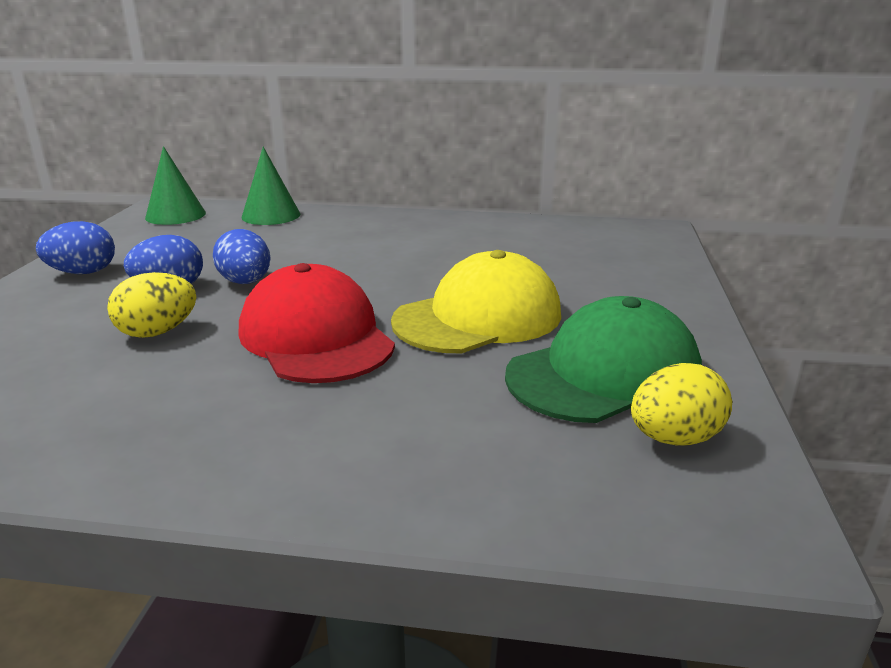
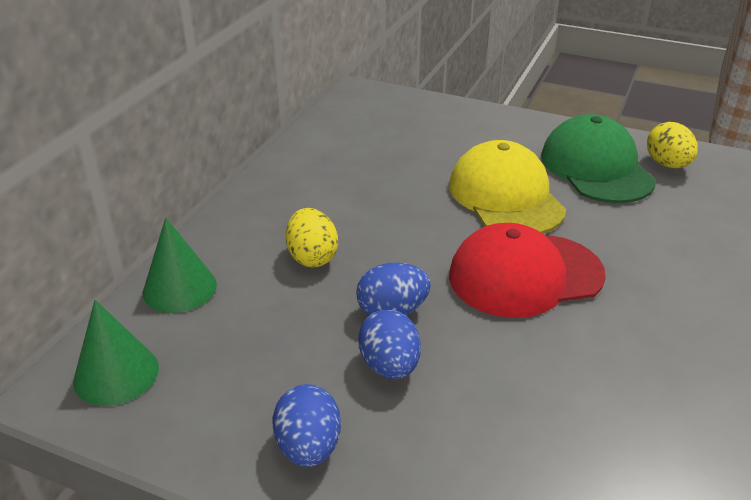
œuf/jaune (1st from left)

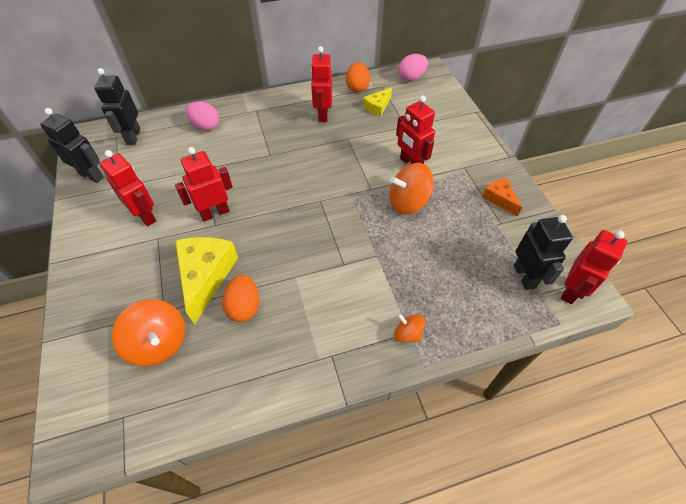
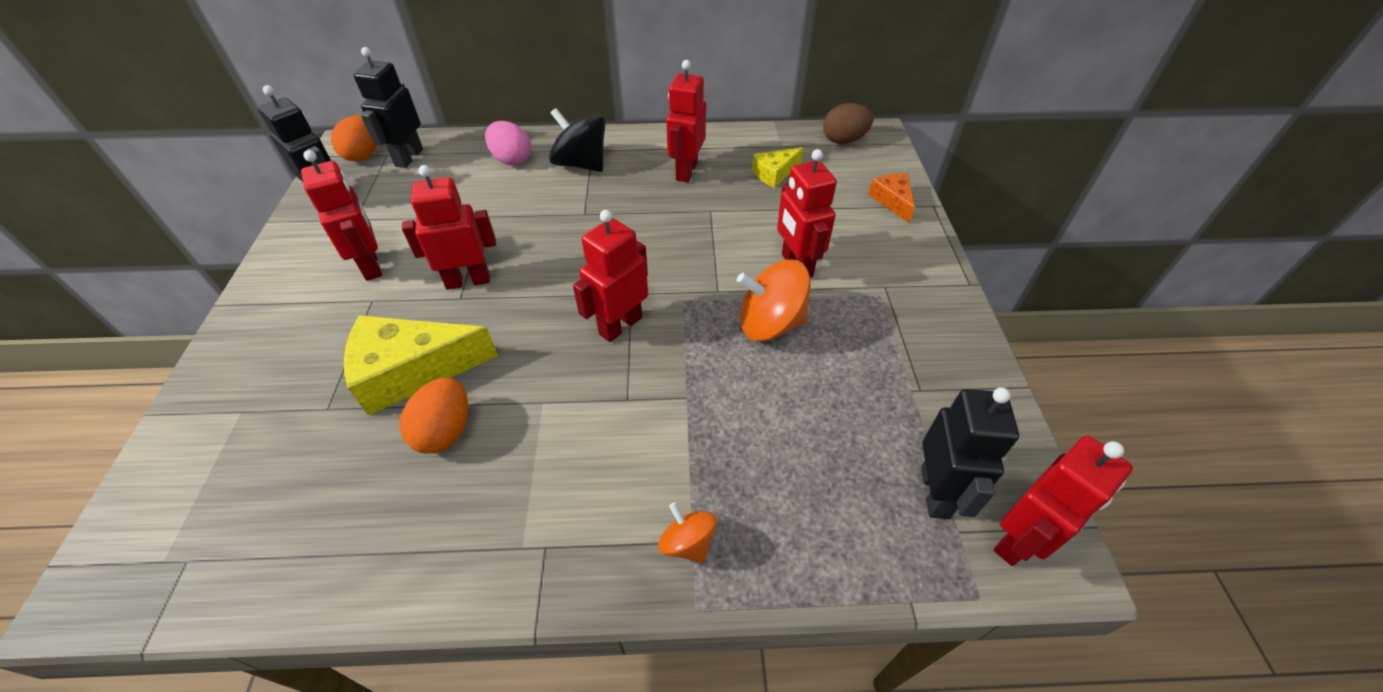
œuf/marron
œuf/orange (1st from left)
fromage/orange
fromage/jaune (1st from left)
toupie/orange (1st from left in the first image)
toupie/noir
robot/rouge (3rd from left)

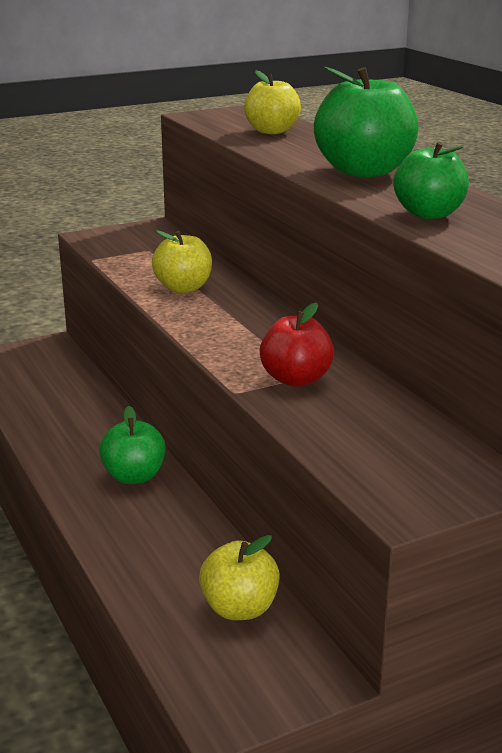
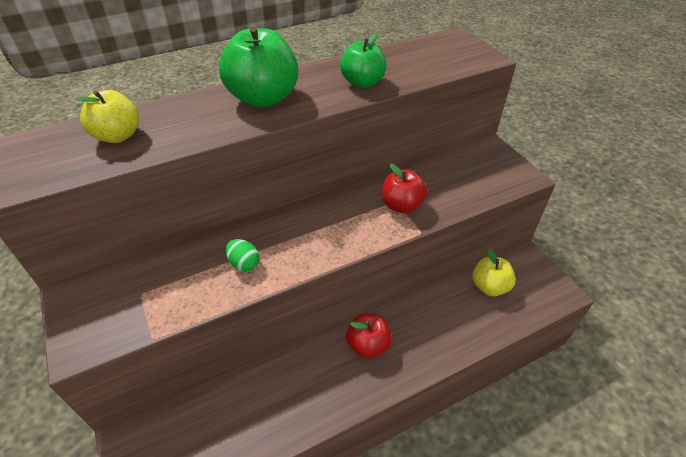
œuf/vert
pomme/rouge (1st from left)

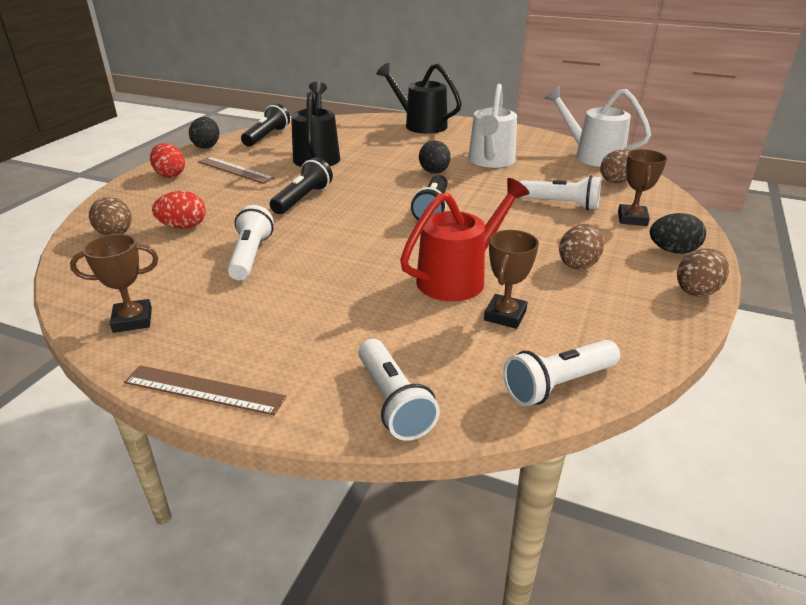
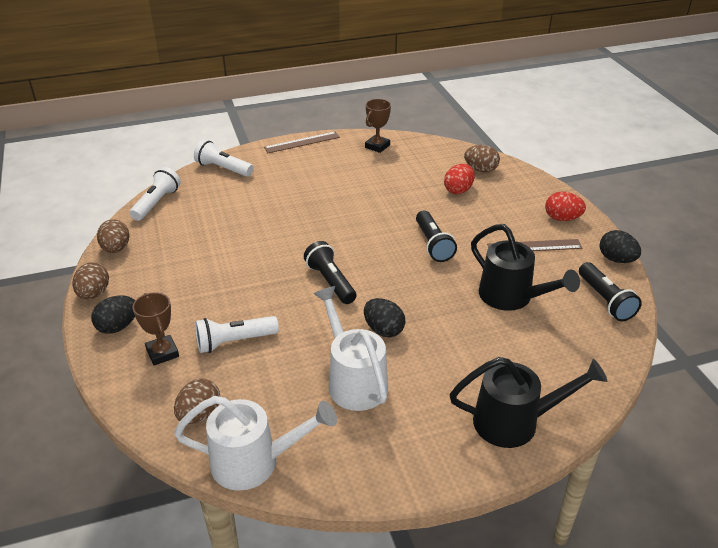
arrosoir/rouge
lampe de poche/blanc (1st from left in the first image)
œuf/marron (2nd from left)
trophée/marron (2nd from left in the first image)

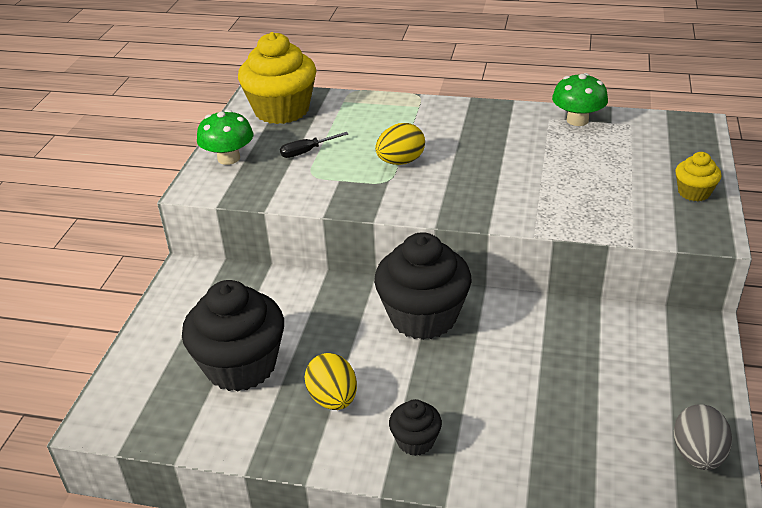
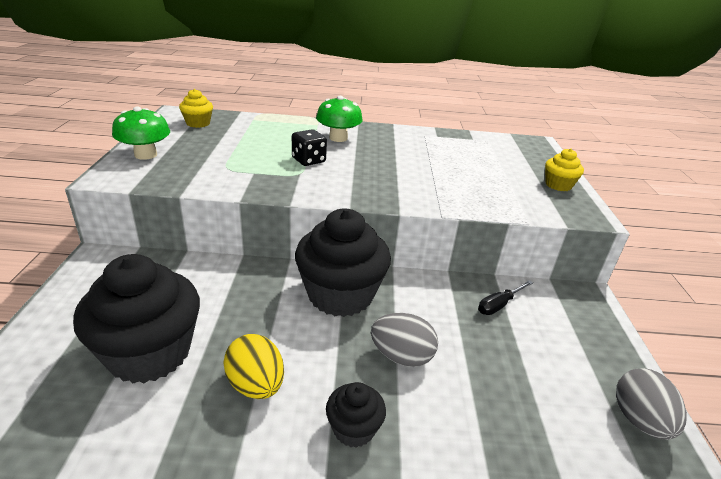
muffin/jaune (1st from left)
champignon/vert (2nd from left)
dé/noir
tournevis/noir
œuf/gris (1st from left)

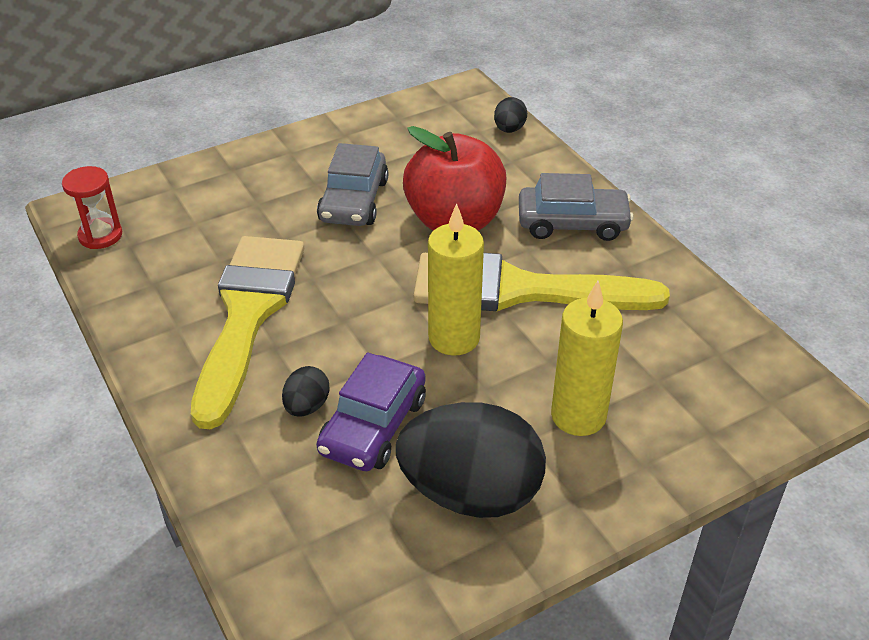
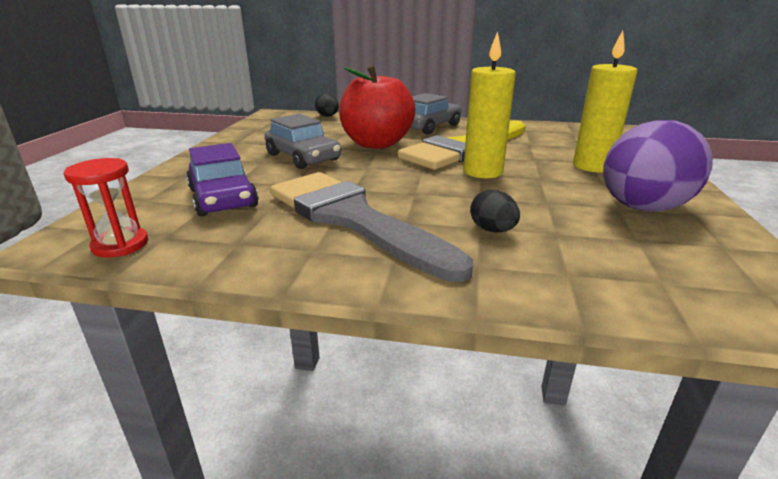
pinceau/gris
voiture/violet
œuf/violet

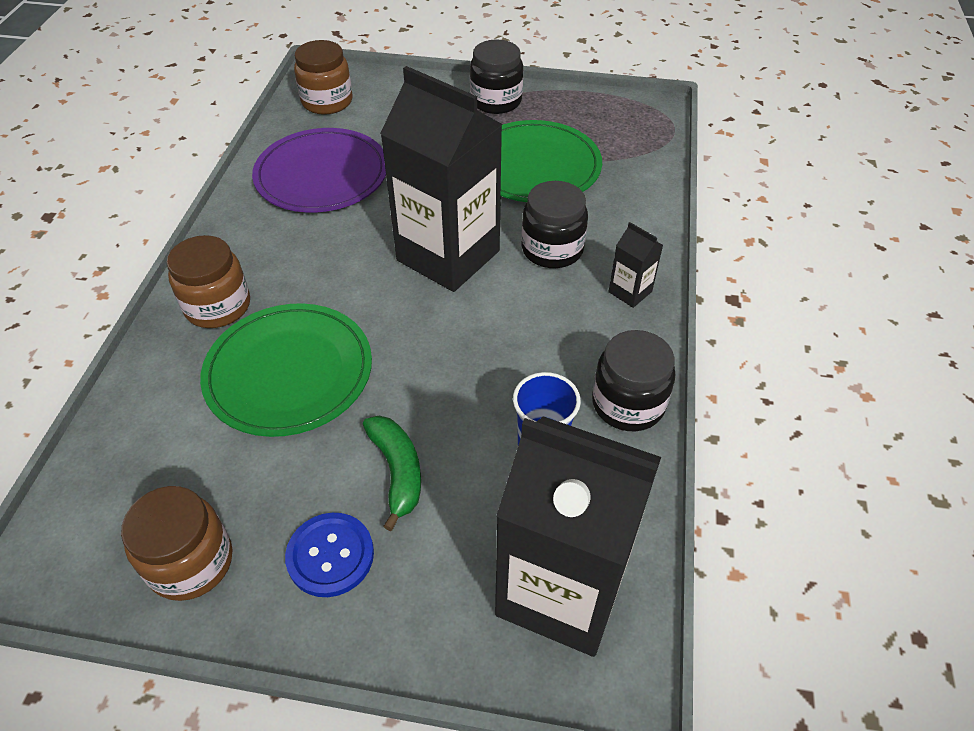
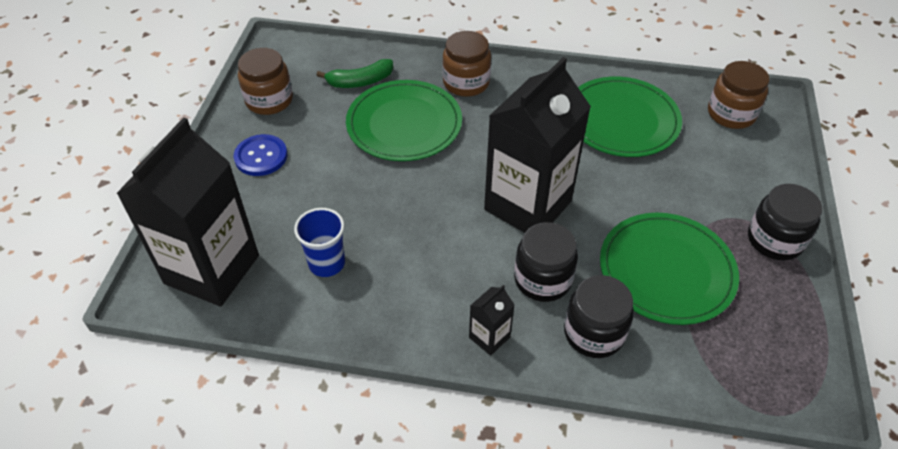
assiette/vert (2nd from left)
bocal/noir (2nd from left)
banane/vert

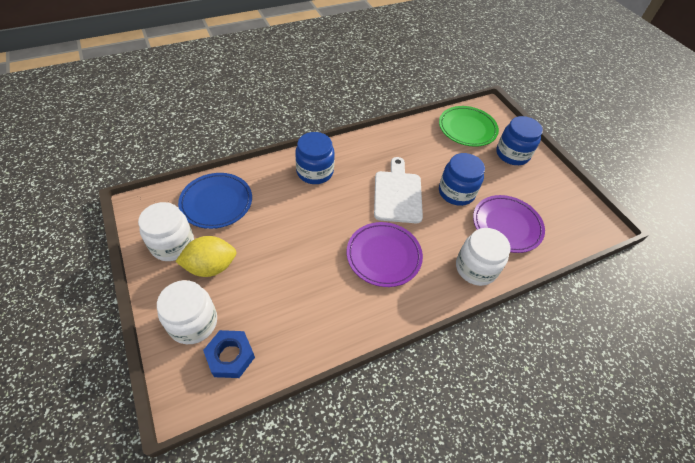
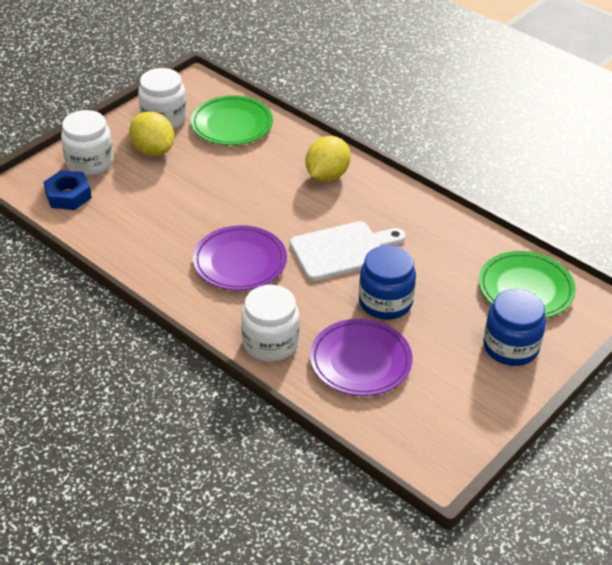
citron/jaune (2nd from left)
assiette/vert (1st from left)

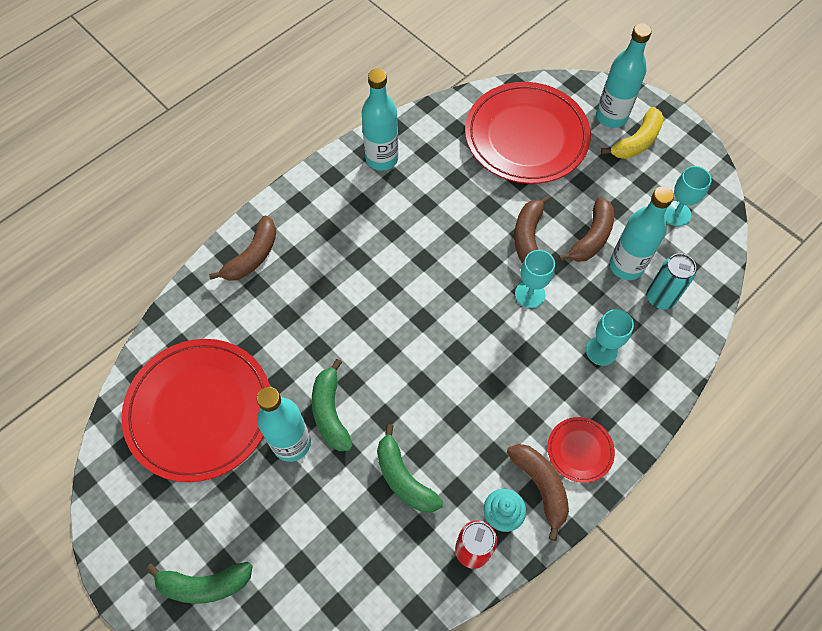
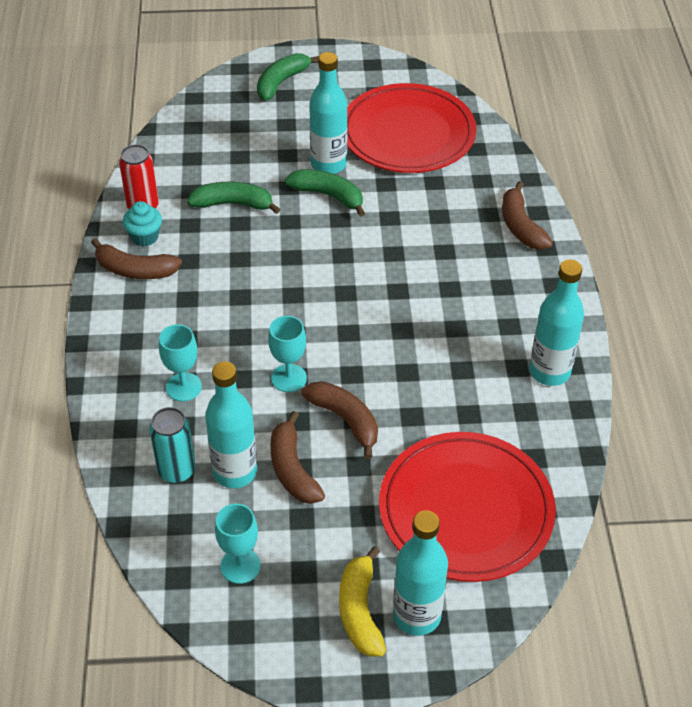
assiette/rouge (3rd from left in the first image)

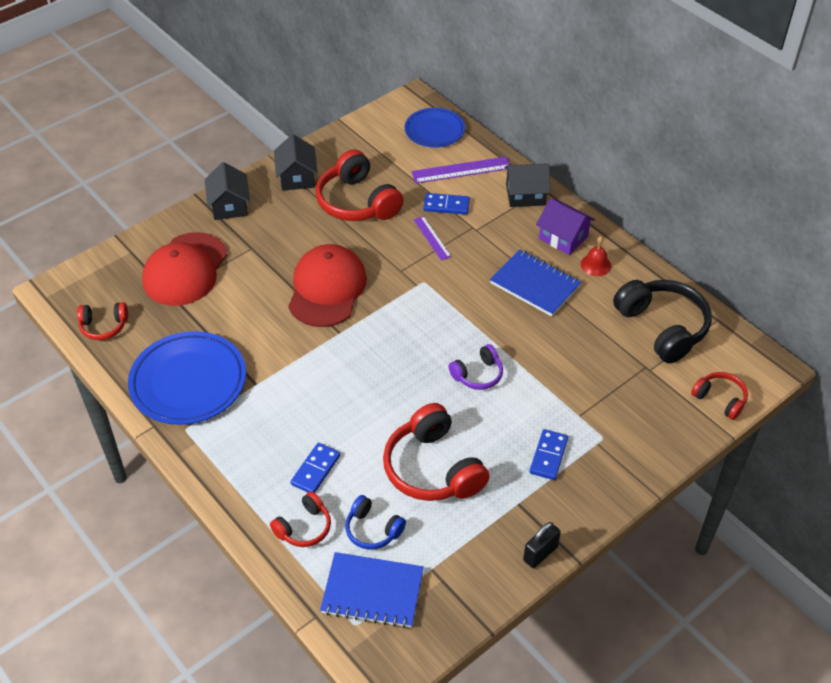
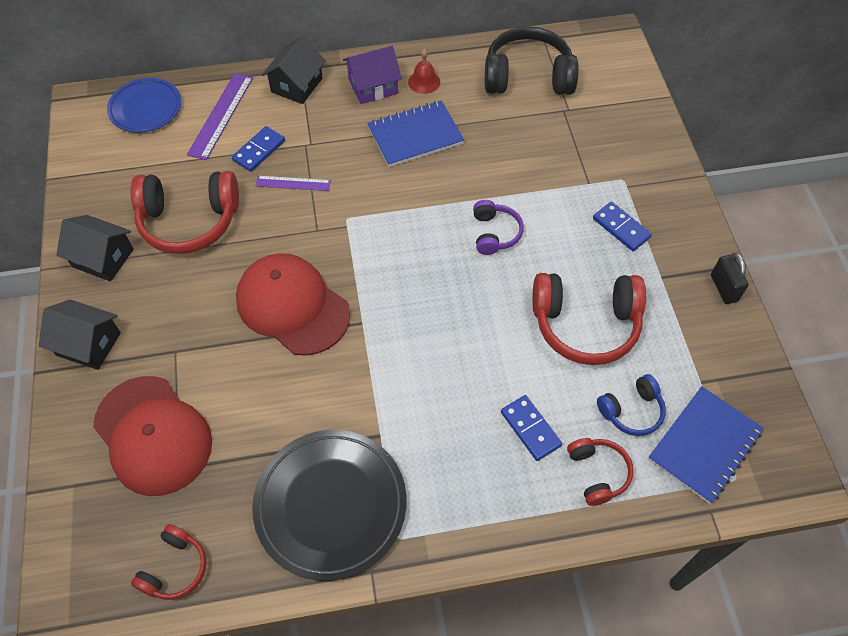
assiette/noir
casque audio/rouge (5th from left in the first image)

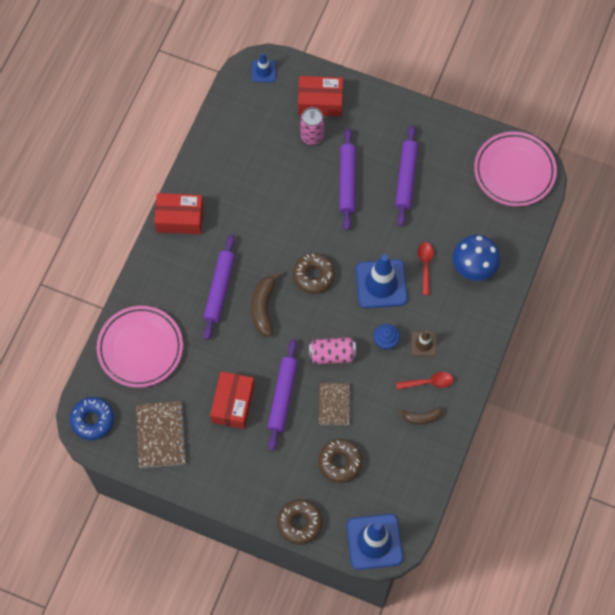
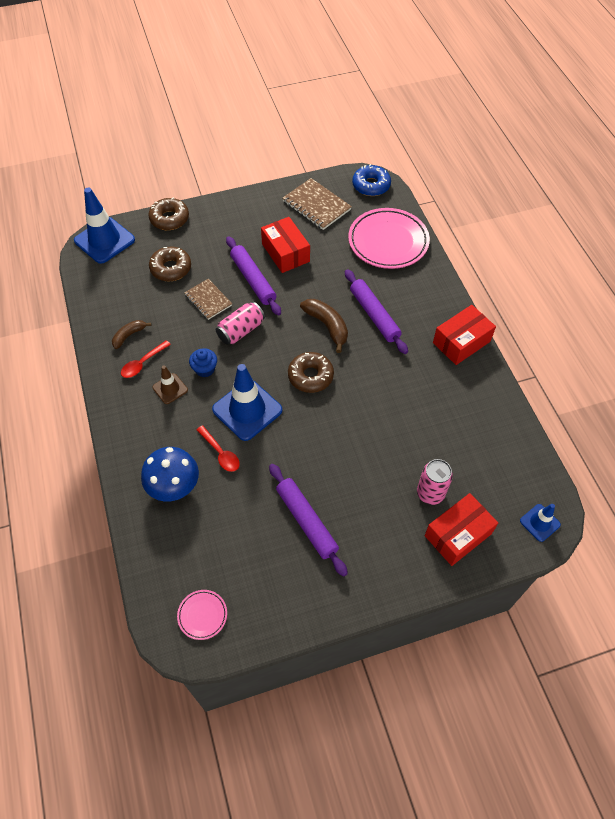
rouleau à pâtisserie/violet (3rd from left in the first image)
assiette/rose (1st from left)

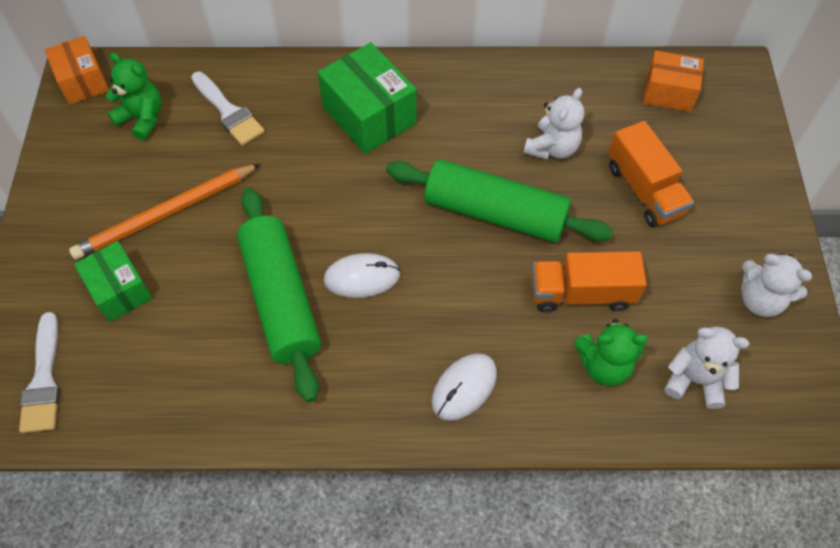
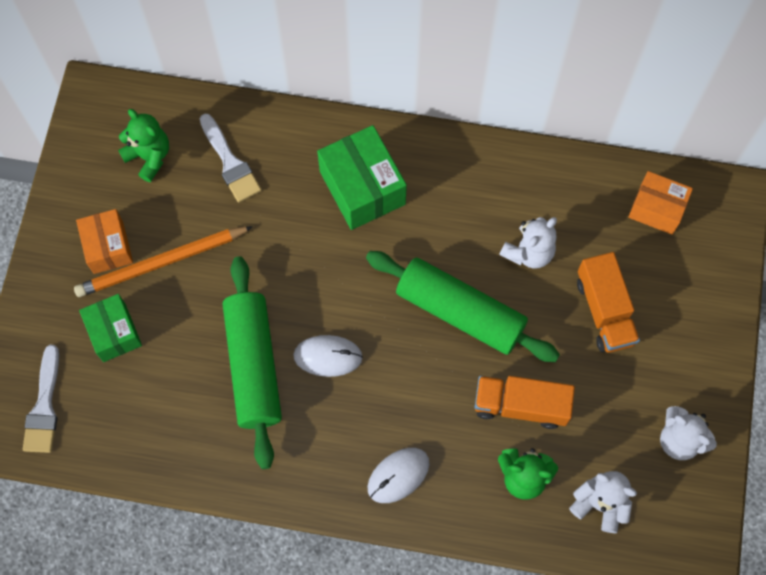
boîte/orange (1st from left)

